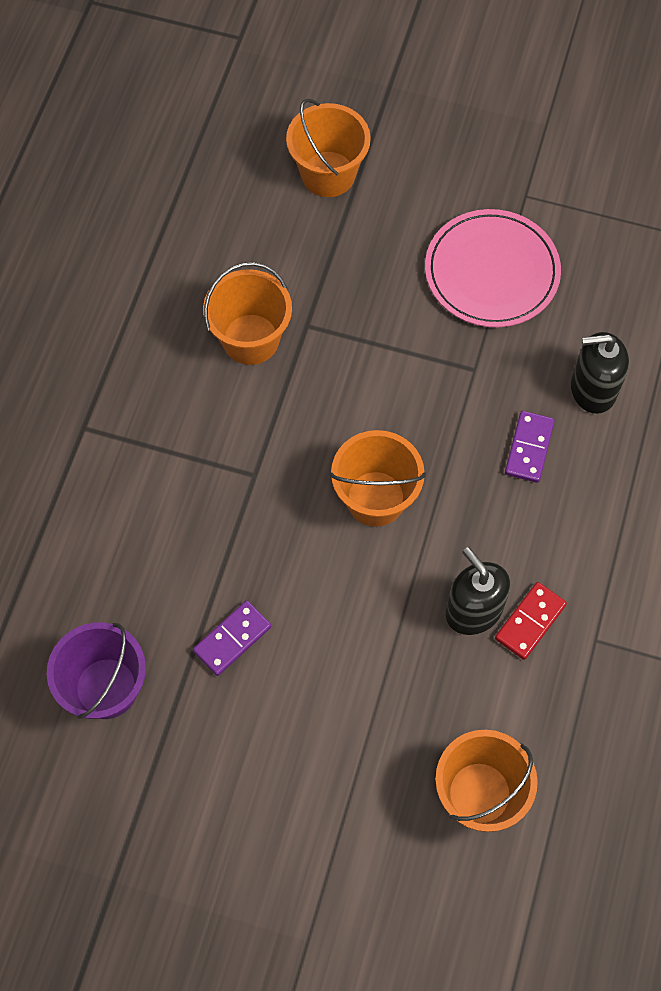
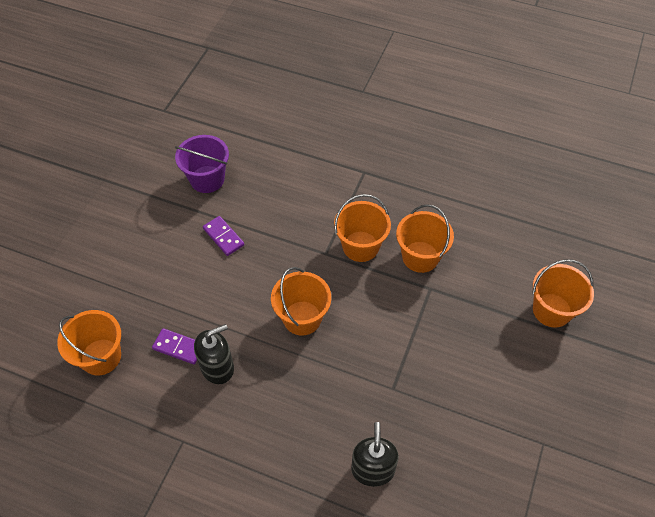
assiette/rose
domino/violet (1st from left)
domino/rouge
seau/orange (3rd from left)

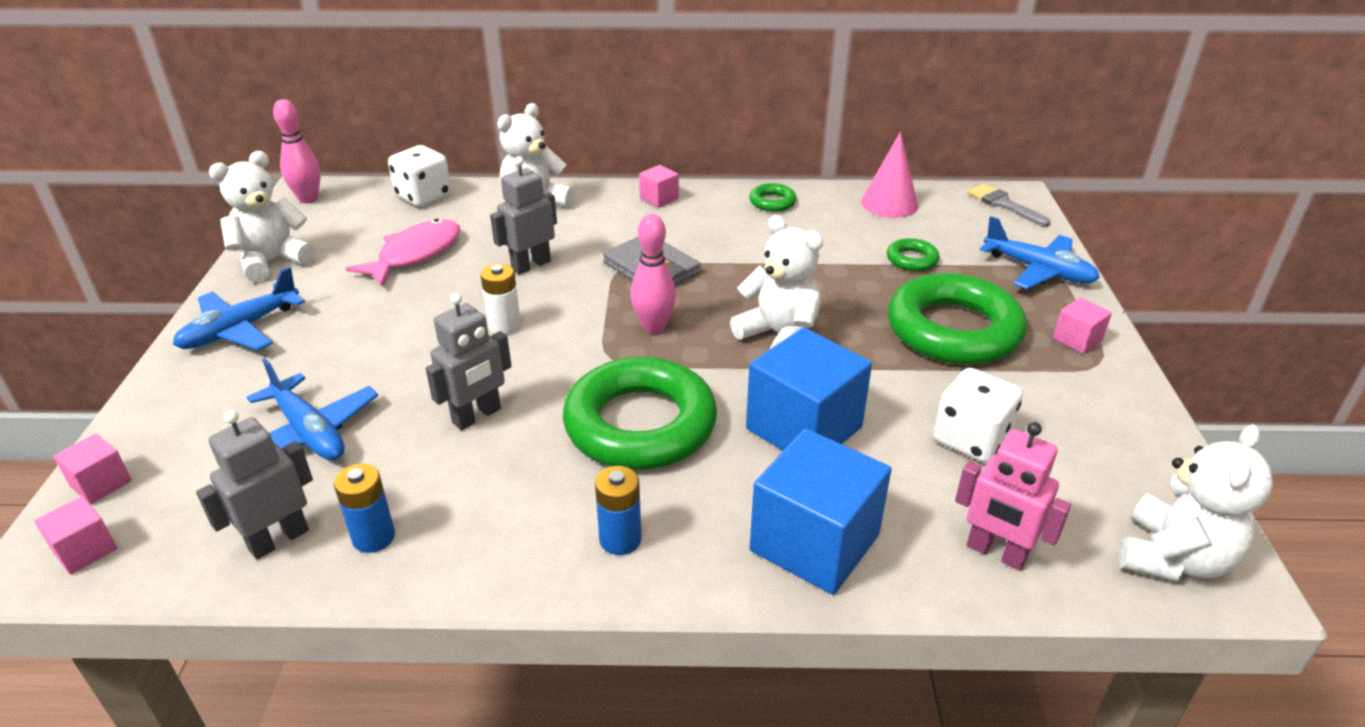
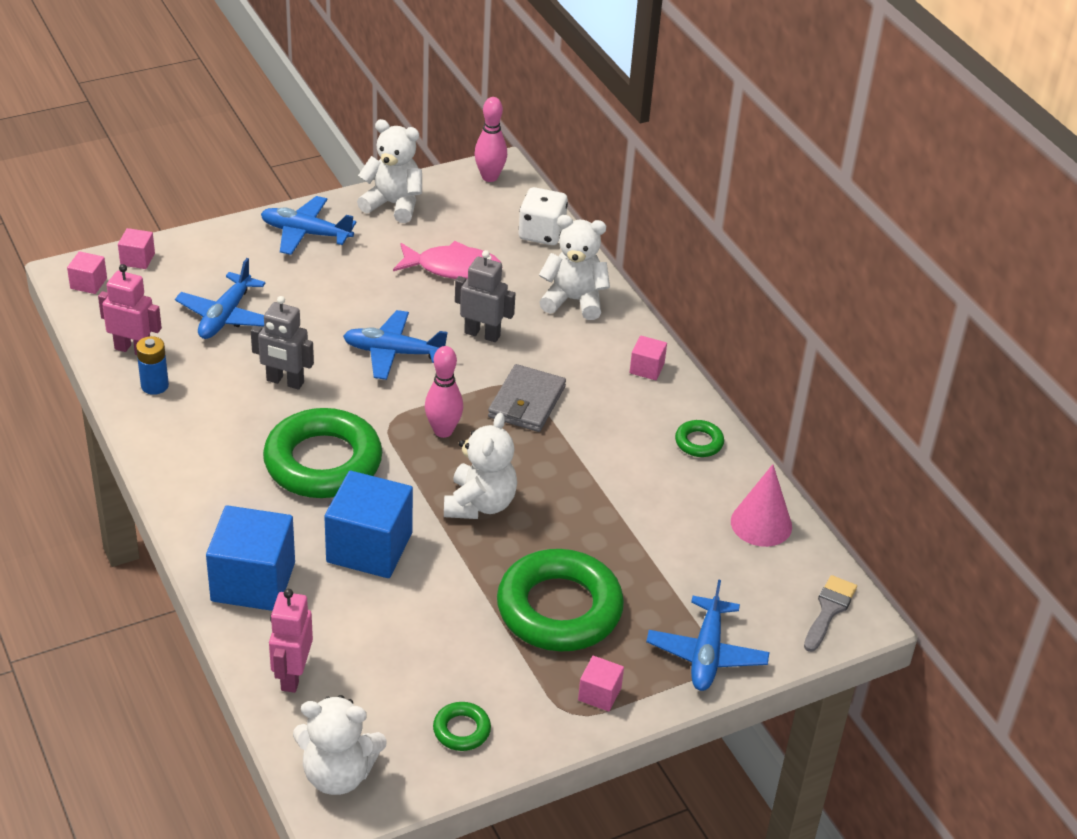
anneau/vert (2nd from left)
avion/bleu (3rd from left)
dé/blanc (2nd from left in the first image)
robot/rose (1st from left)
pile/bleu (2nd from left in the first image)

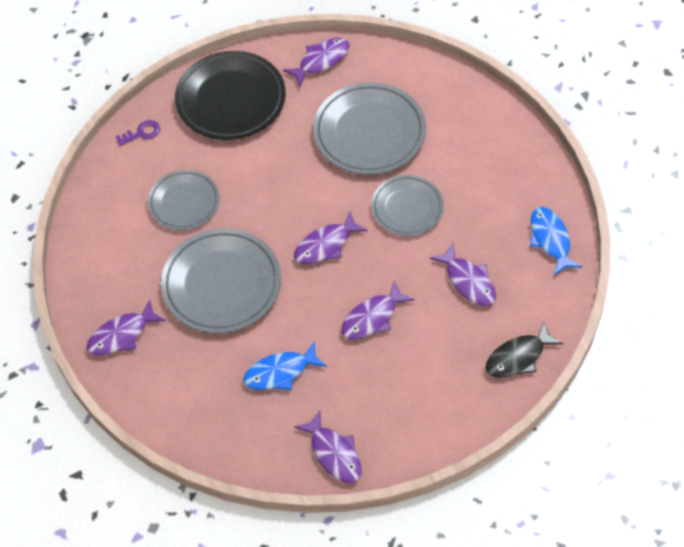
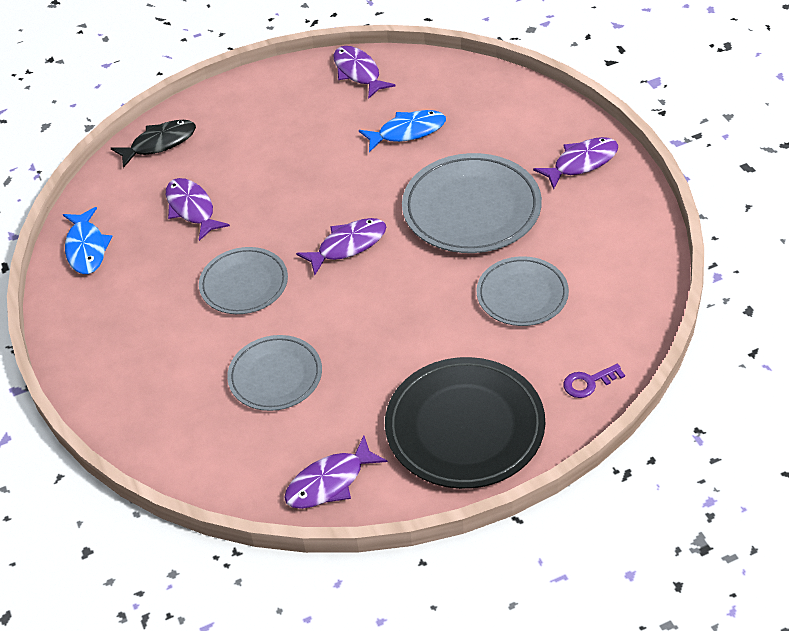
assiette/gris (2nd from left)
poisson/violet (5th from left in the first image)

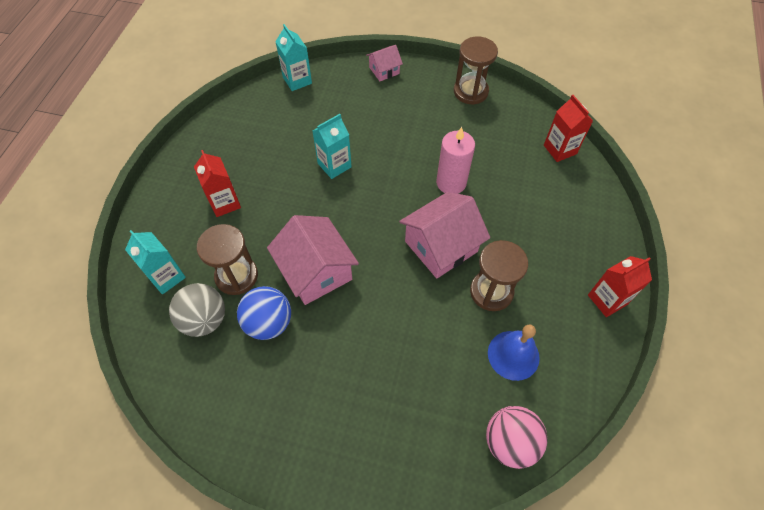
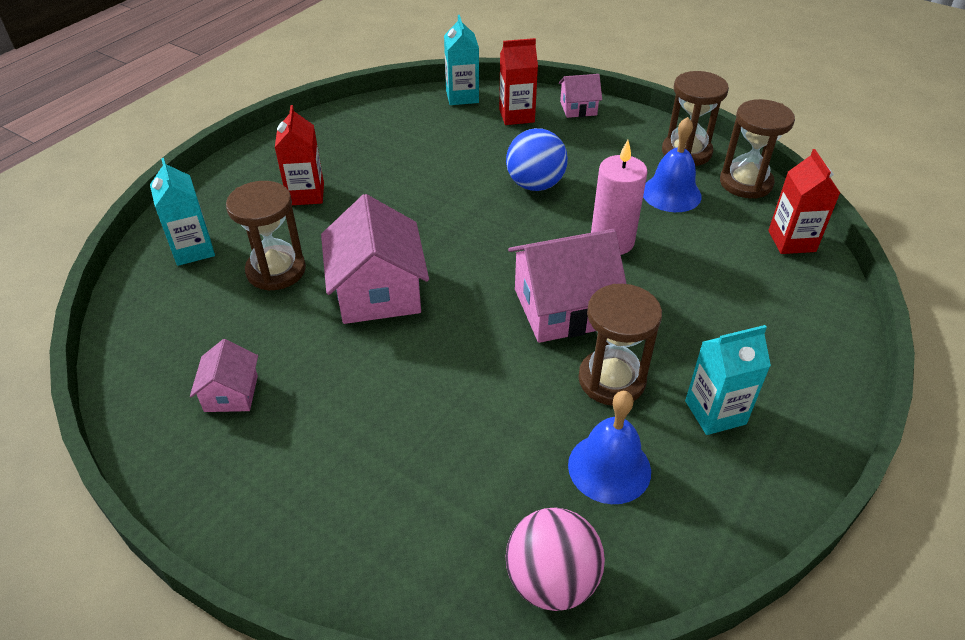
brique de lait/turquoise (3rd from left)
brique de lait/rouge (2nd from left)
balle/gris
balle/bleu
sablier/marron (4th from left)
cloche/bleu (2nd from left)
maison/rose (1st from left)

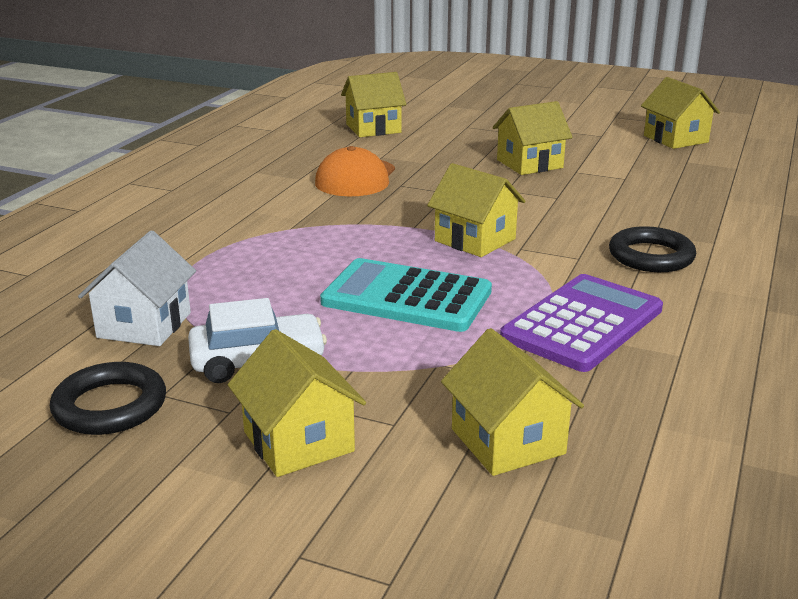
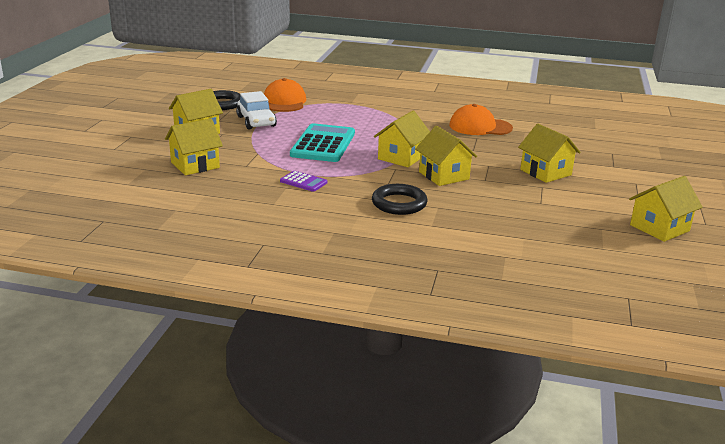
maison/jaune (4th from left)
casquette/orange (1st from left)
calculatrice/violet

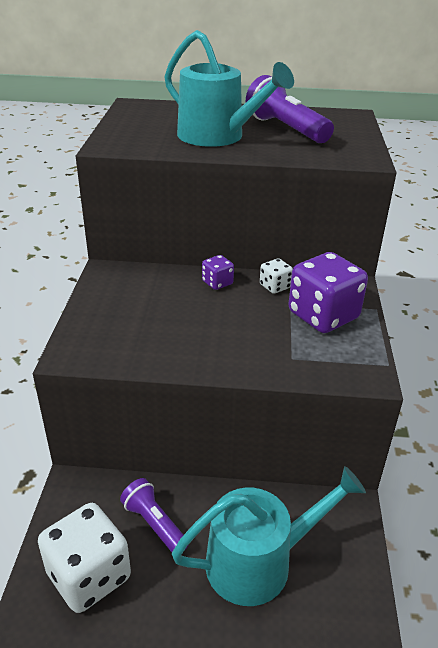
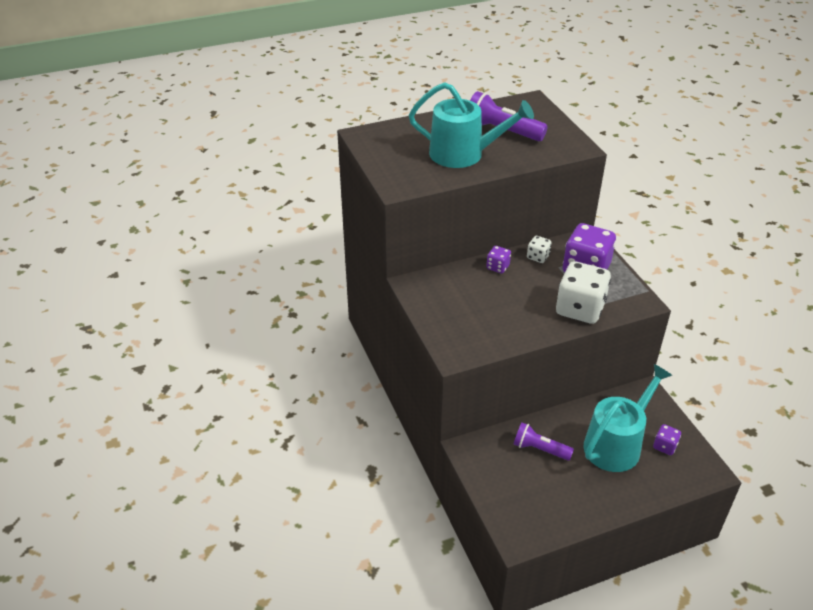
dé/blanc (2nd from left)
dé/violet (3rd from left)

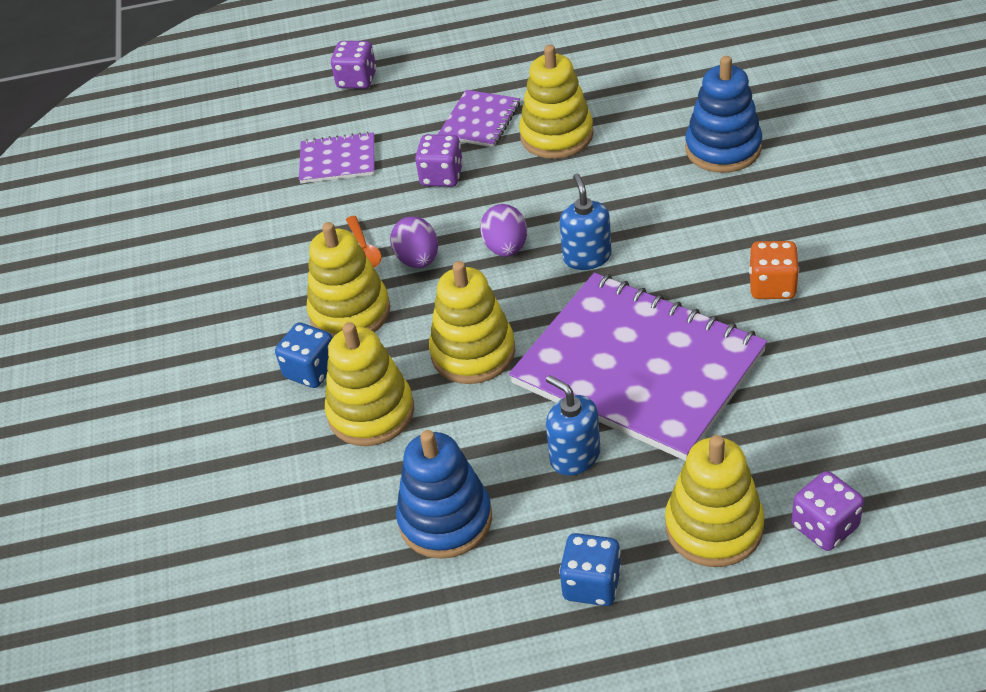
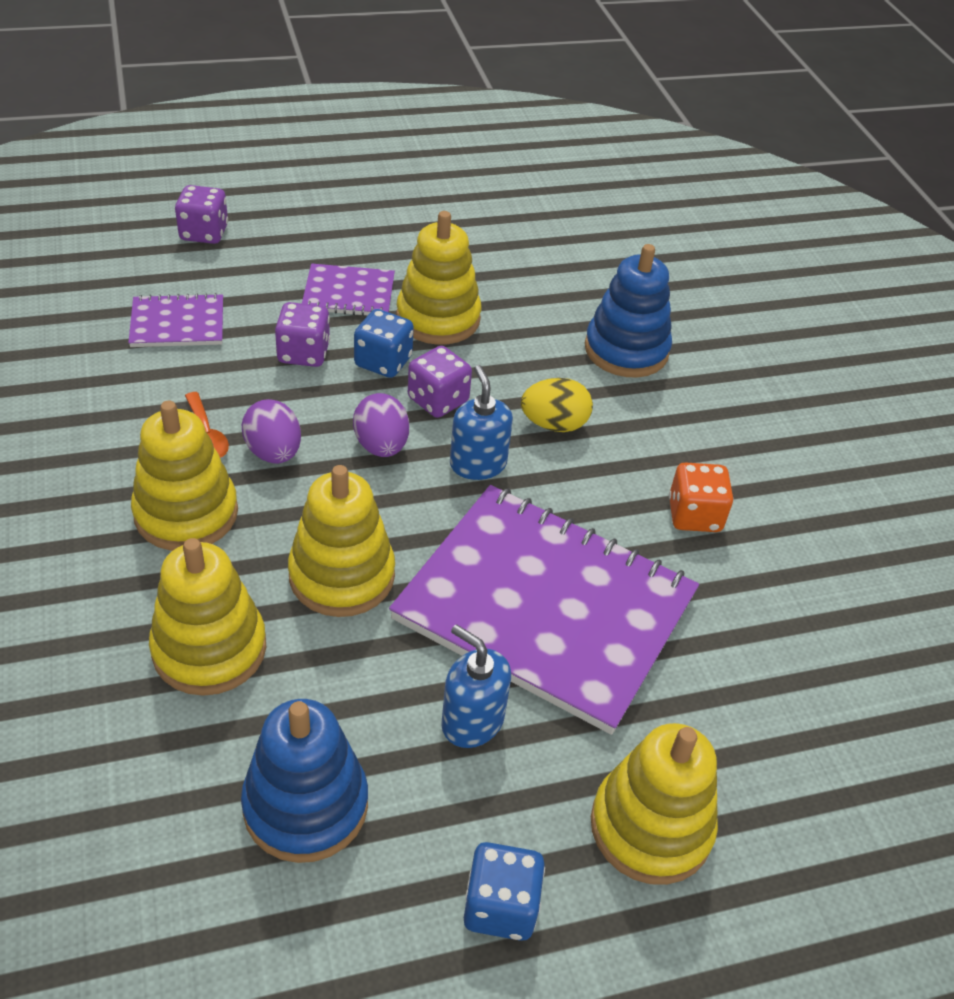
carnet/violet (2nd from left)
dé/bleu (1st from left)
dé/violet (3rd from left)
œuf/jaune

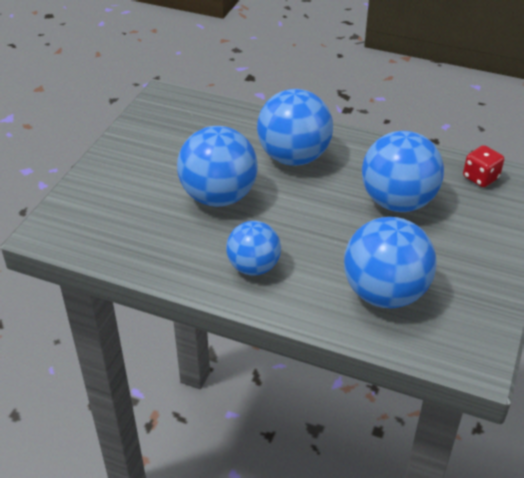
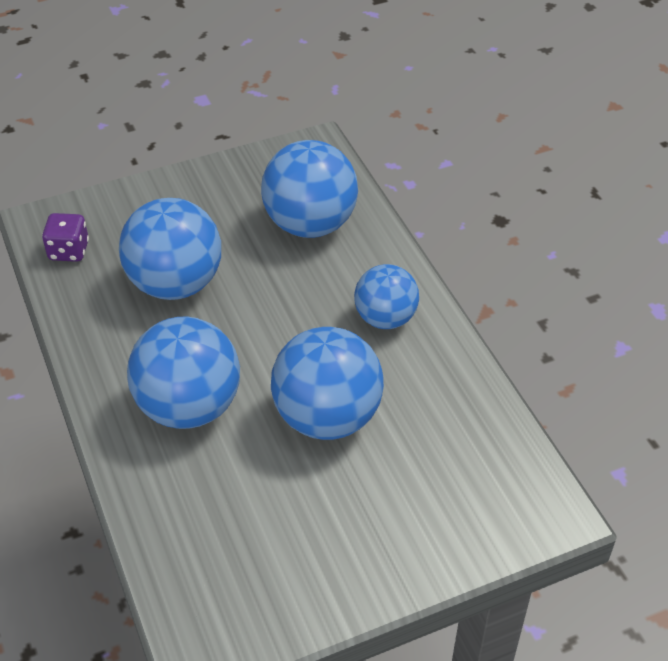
dé/violet

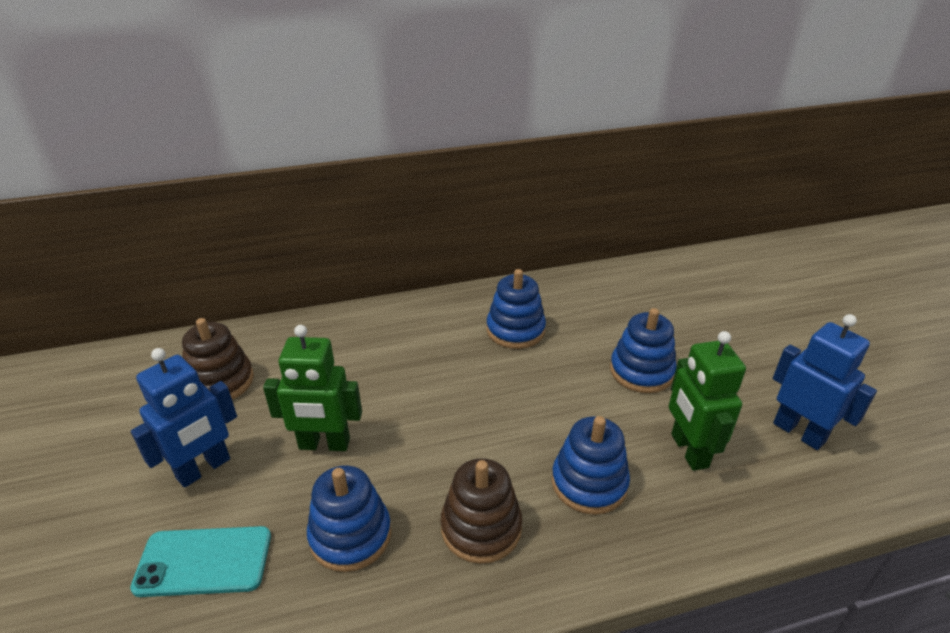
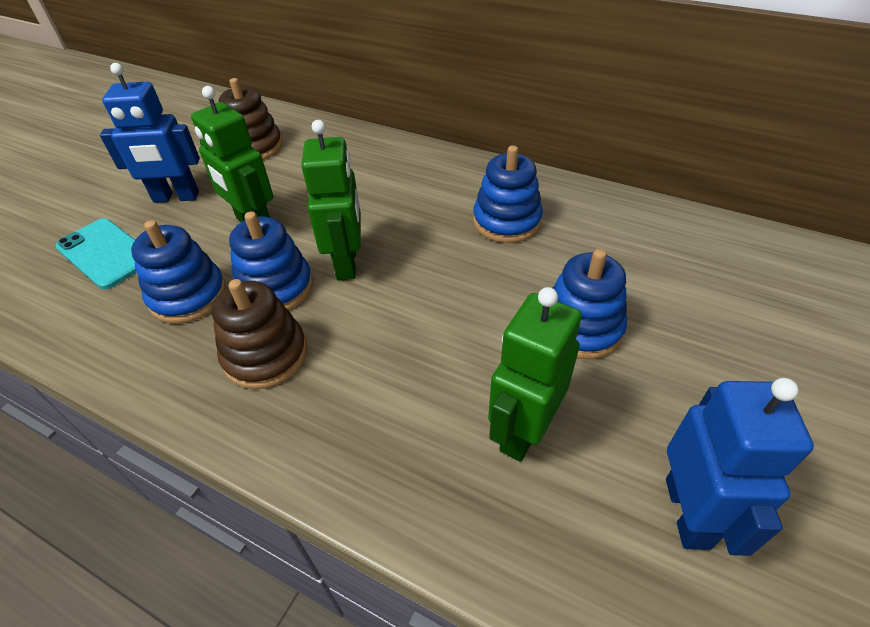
jouet à empiler/bleu (2nd from left)
robot/vert (2nd from left)

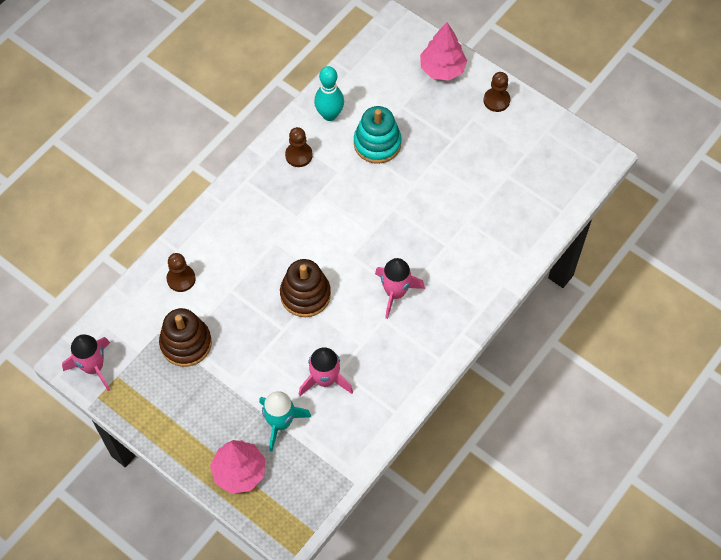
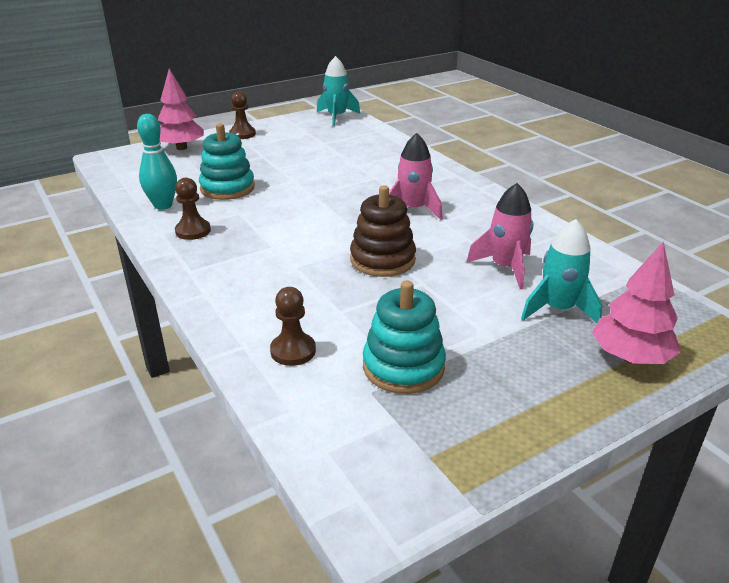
jouet à empiler/turquoise (2nd from left)
fusée/rose (1st from left in the first image)
fusée/turquoise (1st from left)

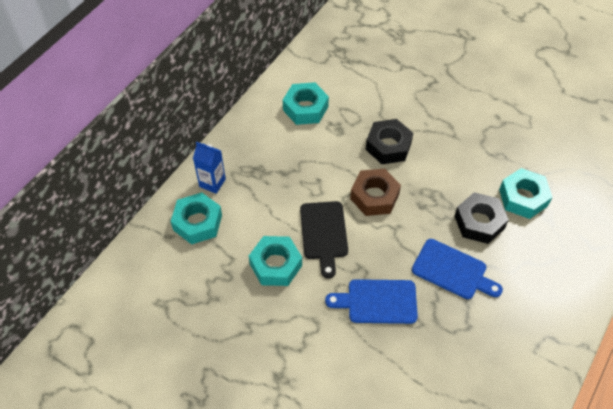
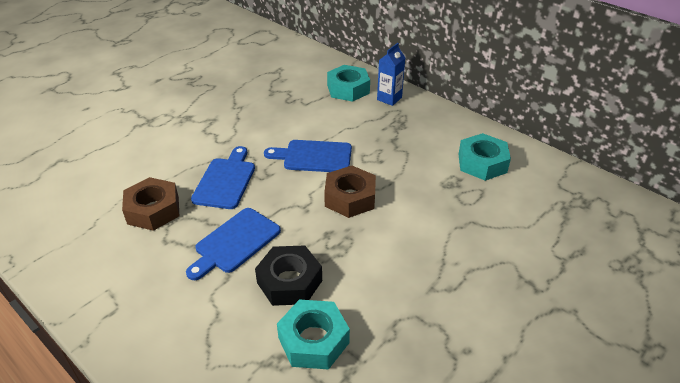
écrou/noir (1st from left in the first image)
planche à découper/bleu (3rd from left)
écrou/turquoise (2nd from left in the first image)
écrou/marron (1st from left)

